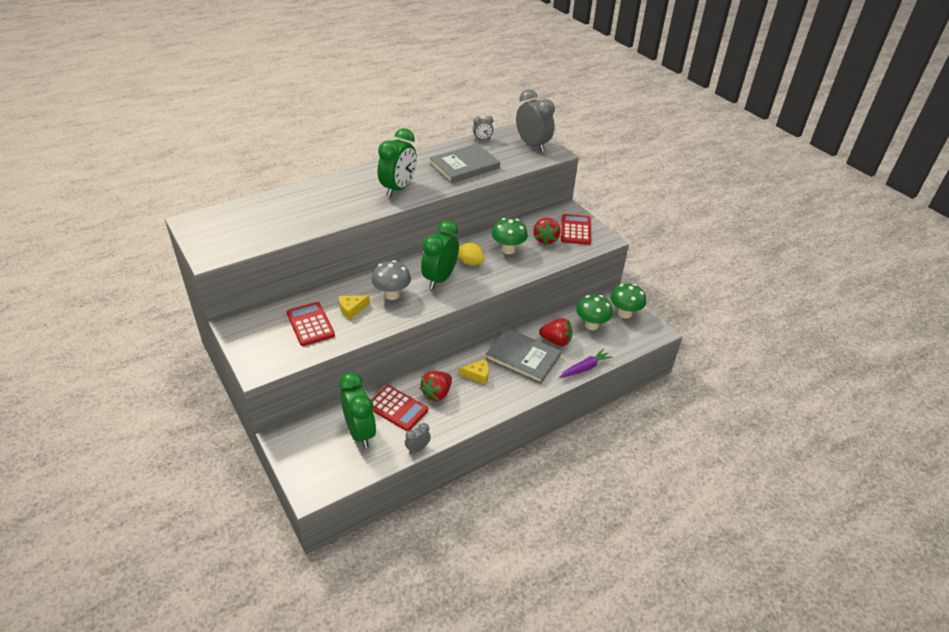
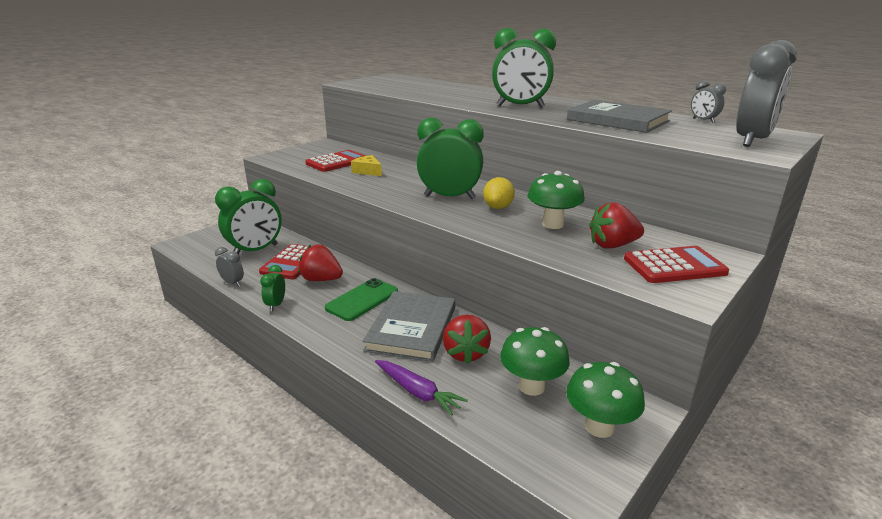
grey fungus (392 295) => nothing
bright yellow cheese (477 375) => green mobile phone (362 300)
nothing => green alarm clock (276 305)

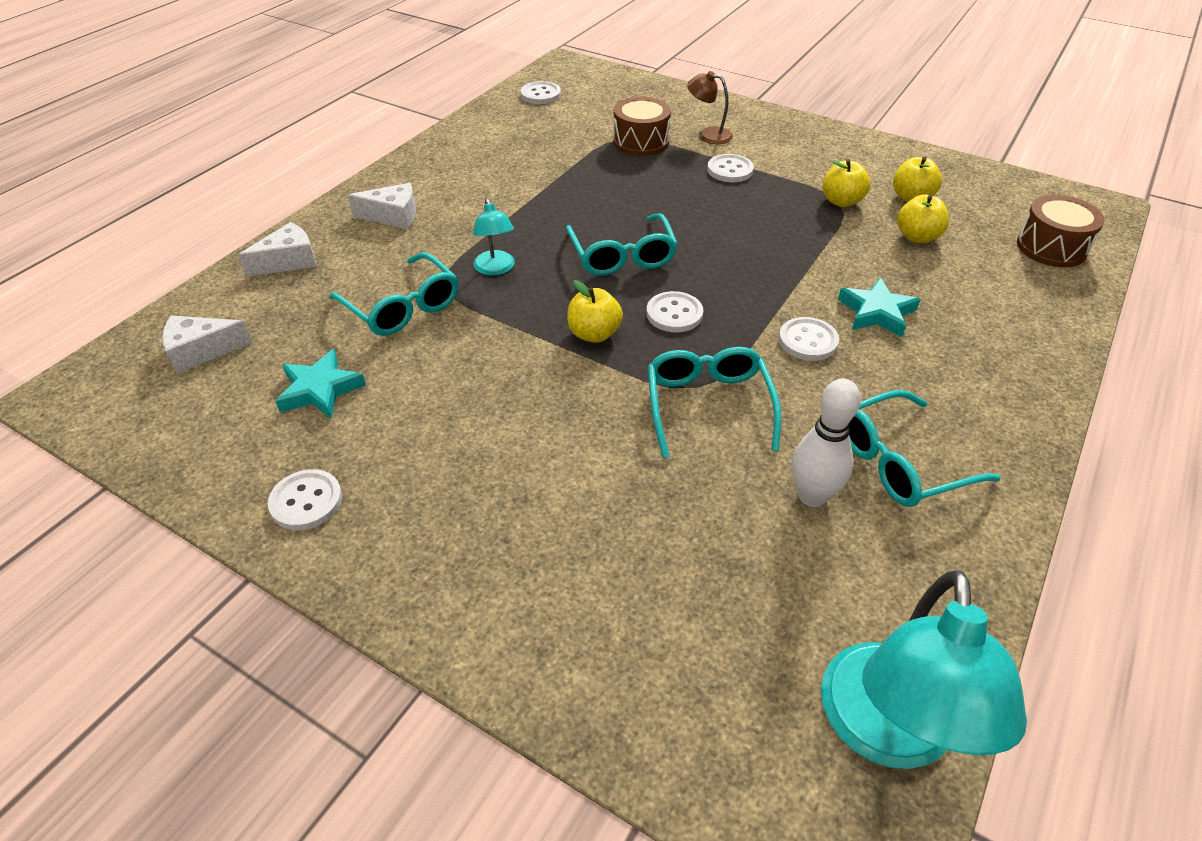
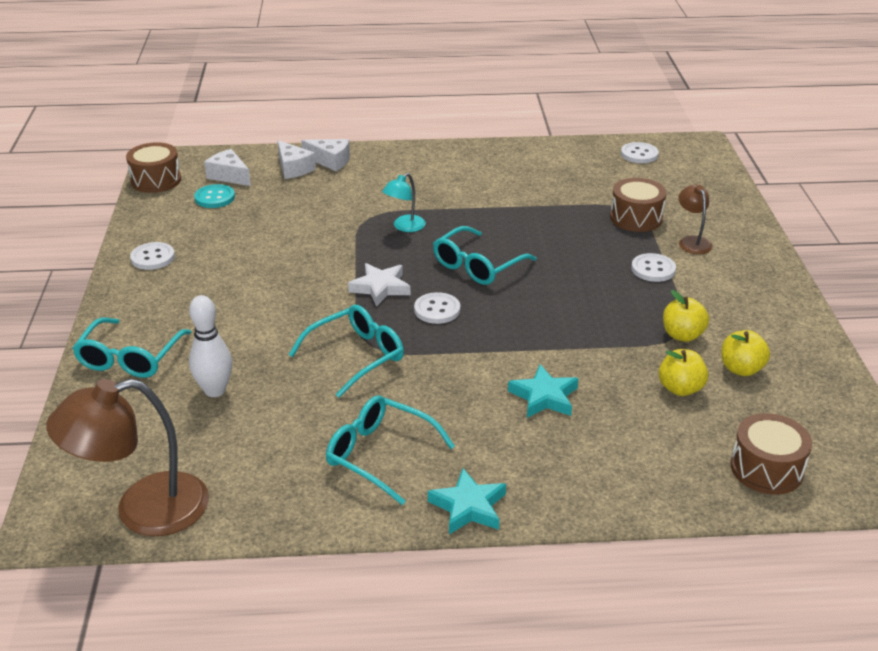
turquoise five-pointed star (320 390) => turquoise five-pointed star (468 507), moved
turquoise eyeglasses (402 307) => turquoise eyeglasses (130 358), moved
white cheese (393 216) => white cheese (293 168), moved
bright yellow toy apple (594 334) => white five-pointed star (380 288)
white button (808 341) => nothing
white bowling pin (812 496) => white bowling pin (215 390), moved
turquoise desk lamp (887 733) => brown desk lamp (143 510)
nothing => brown drum (156 180)
nothing => turquoise button (215 198)

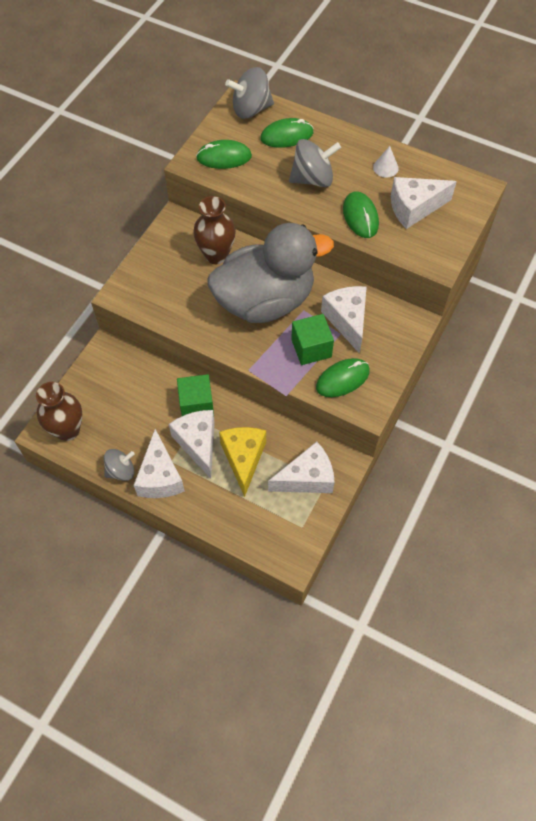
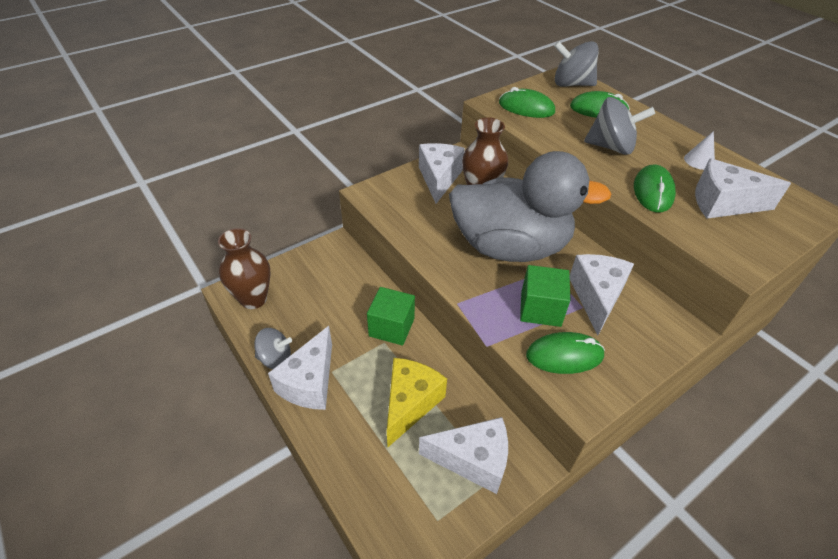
white cheese (198 443) => white cheese (439 179), moved

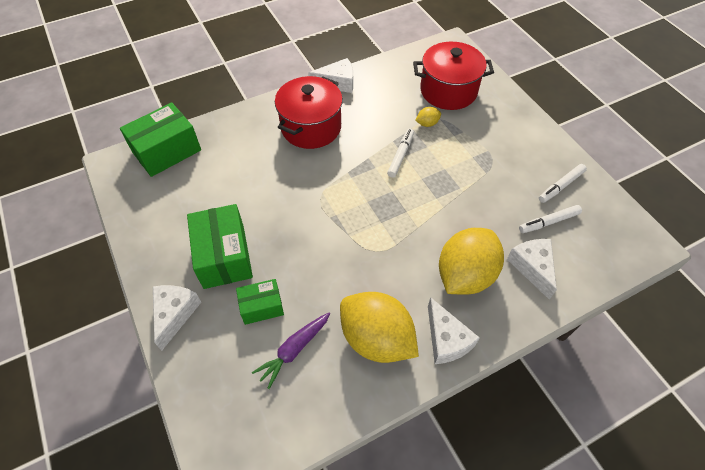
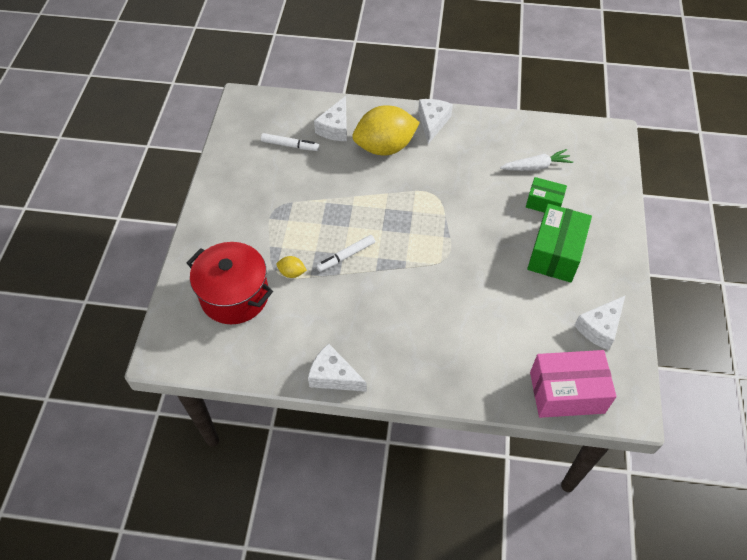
green box (166 151) => rosy box (567 392)
white cheese (175 314) => white cheese (600 327), moved
purple carrot (294 350) => white carrot (536 166)
red cooking pot (311 127) => nothing
bright yellow lemon (376 339) => nothing
white marker (561 186) => nothing

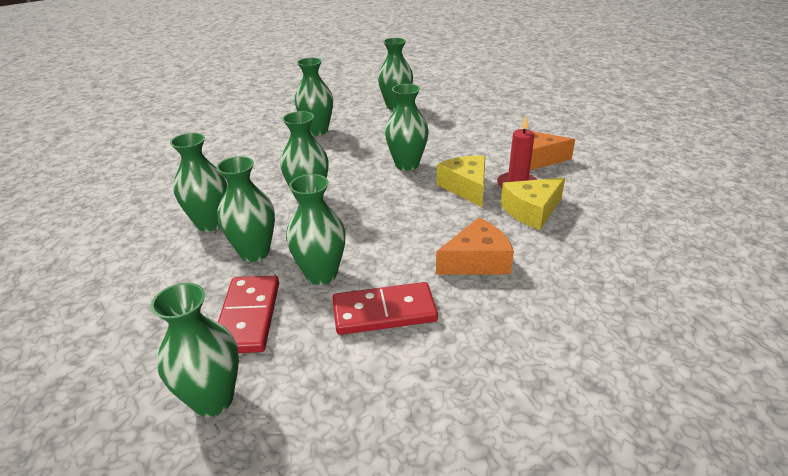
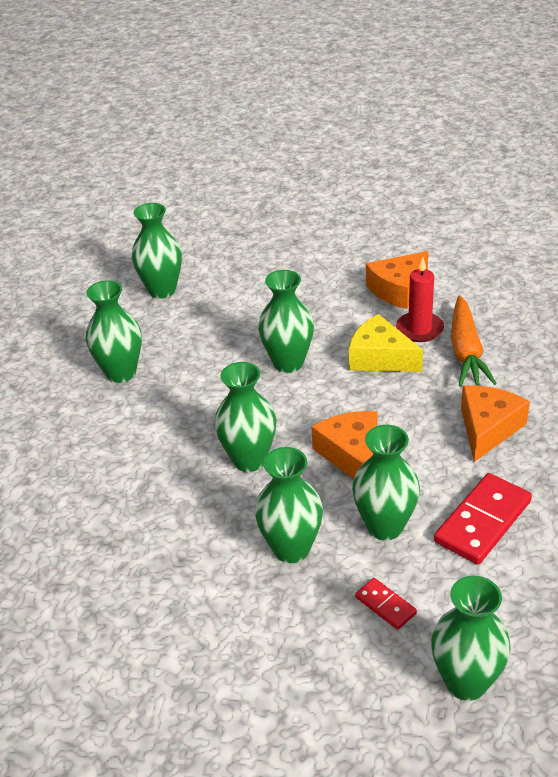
green flower vase (210 223) => nothing
red domino piece (248 317) => red domino piece (385 605), x0.52
bright yellow cheese (531 211) => orange-coloured carrot (466 351)
nothing => orange-coloured cheese (351 454)

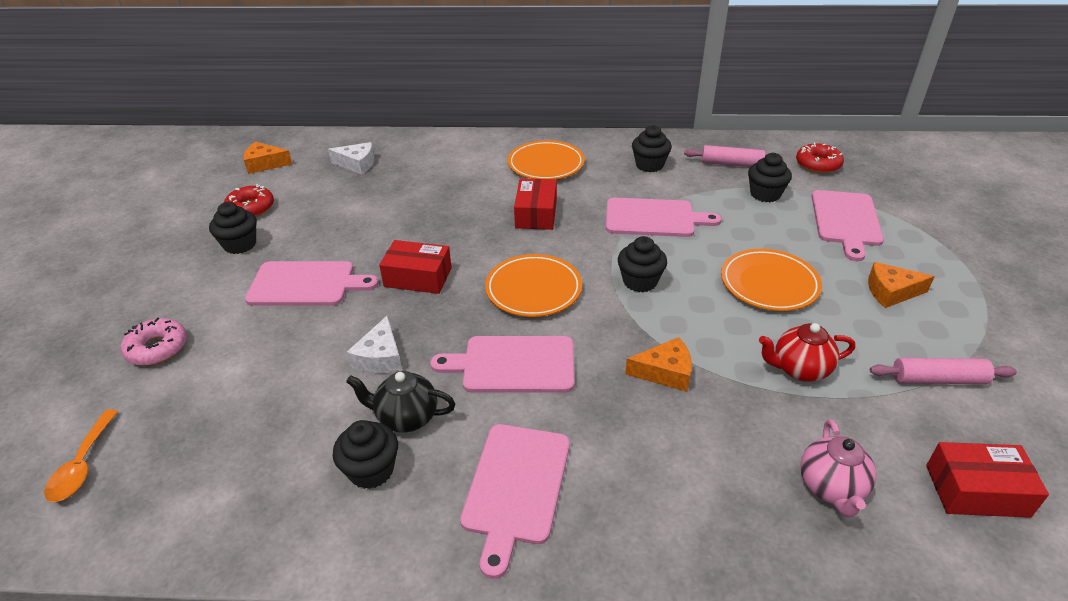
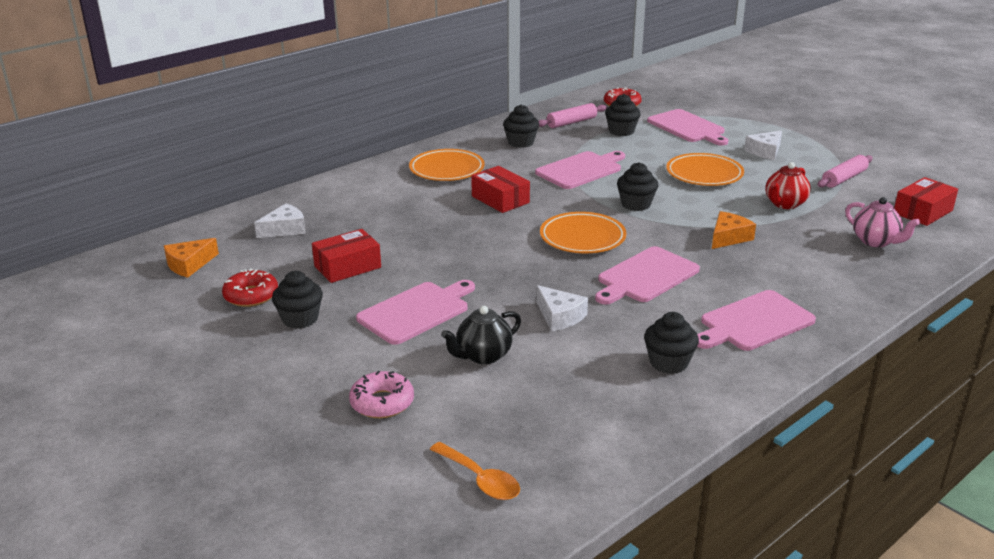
jet-black china teapot (406 417) => jet-black china teapot (483 356), moved
red box (418 277) => red box (347 267), moved
rosy bread board (516 487) => rosy bread board (754 322), 90 degrees clockwise
orange-coloured cheese (891 292) => white cheese (765 151)

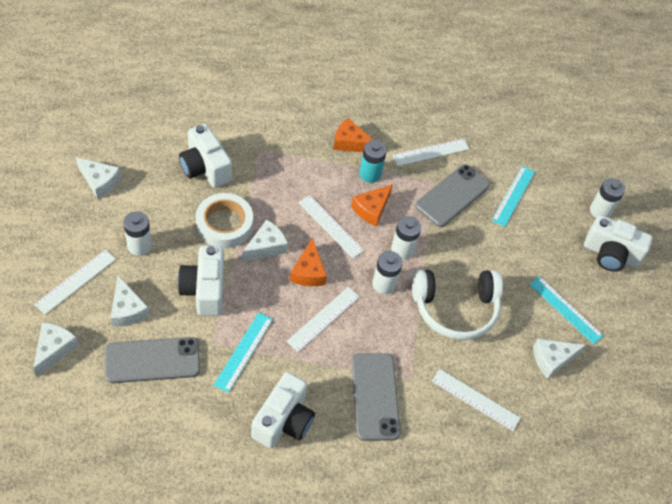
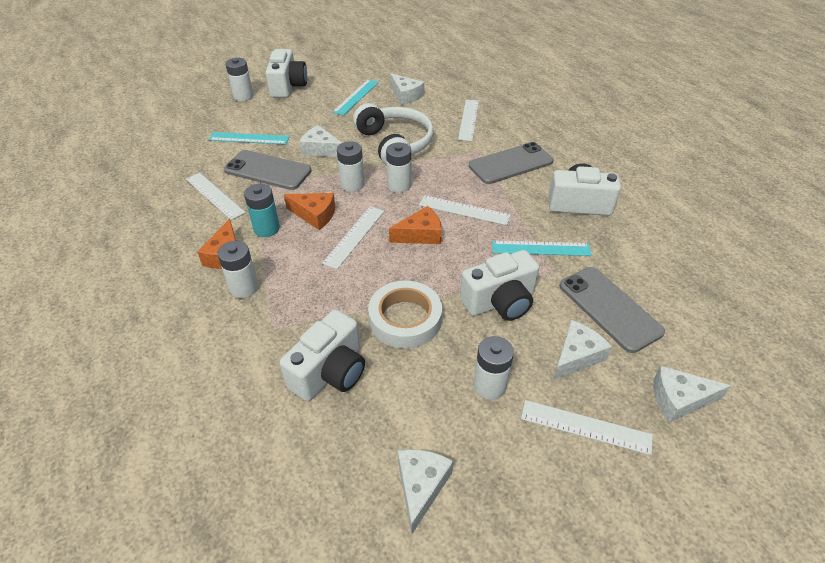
white cheese (266 246) => white cheese (321 150), moved
nothing => white power cell (244 288)

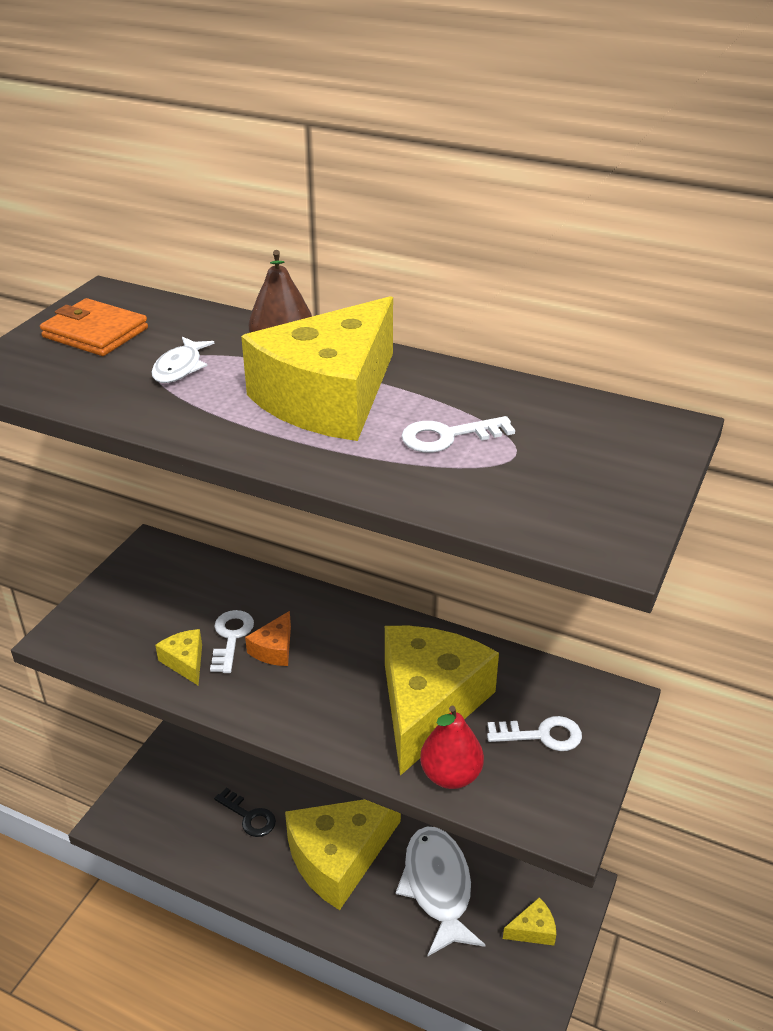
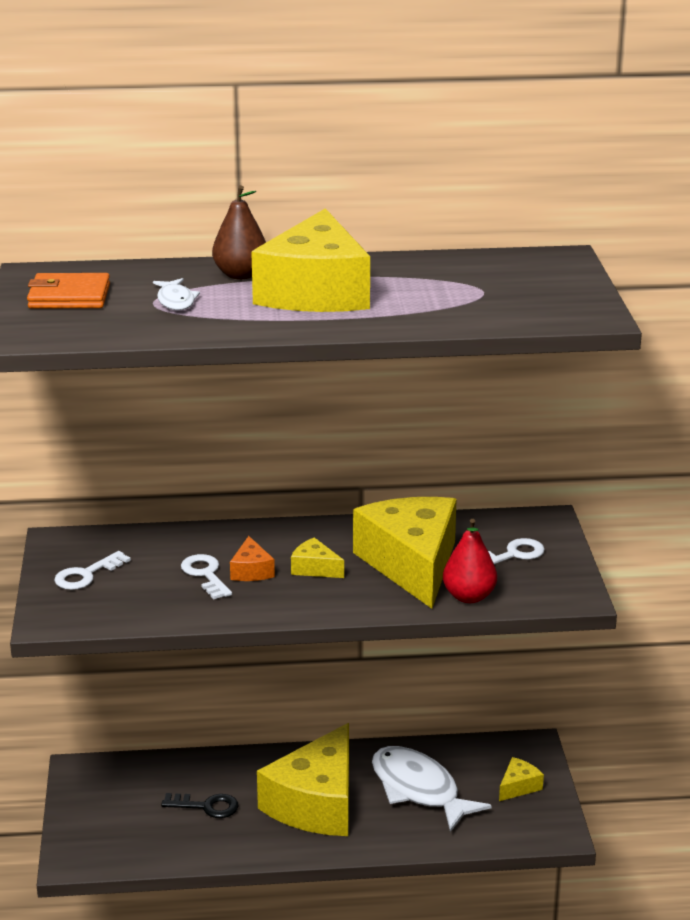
bright yellow cheese (185 662) => bright yellow cheese (314 568), moved
white door key (448 436) => white door key (86 575), moved

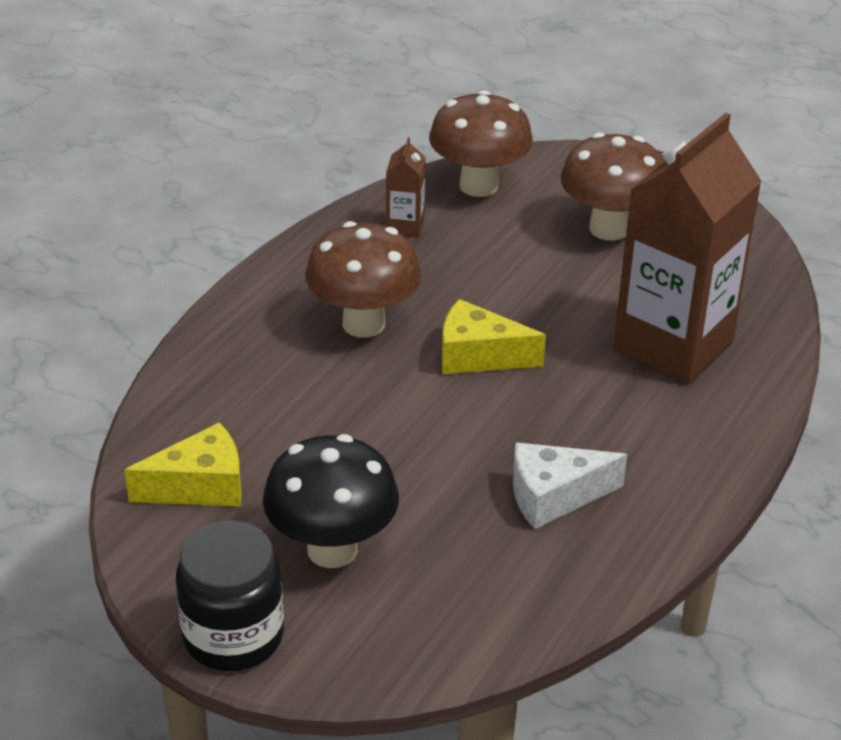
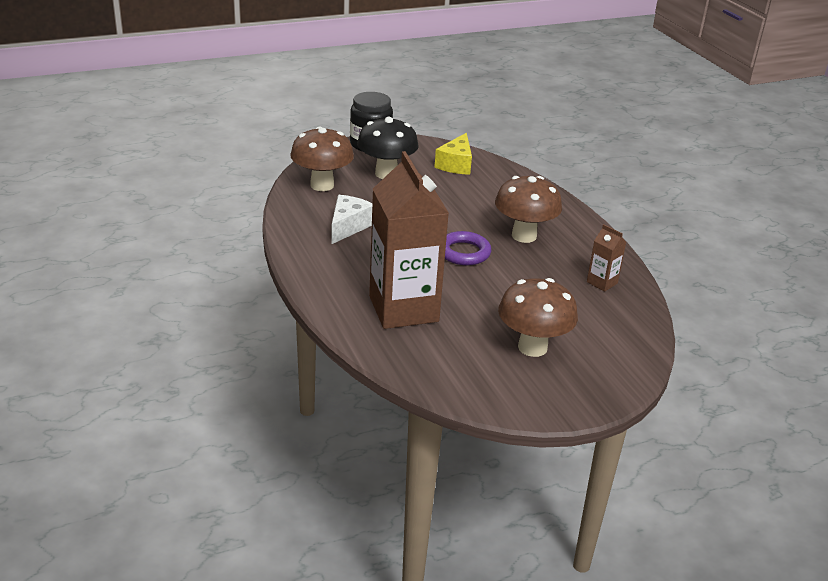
brown fungus (478 186) => brown fungus (322 185), moved
bright yellow cheese (478 356) => purple ring (464 252)

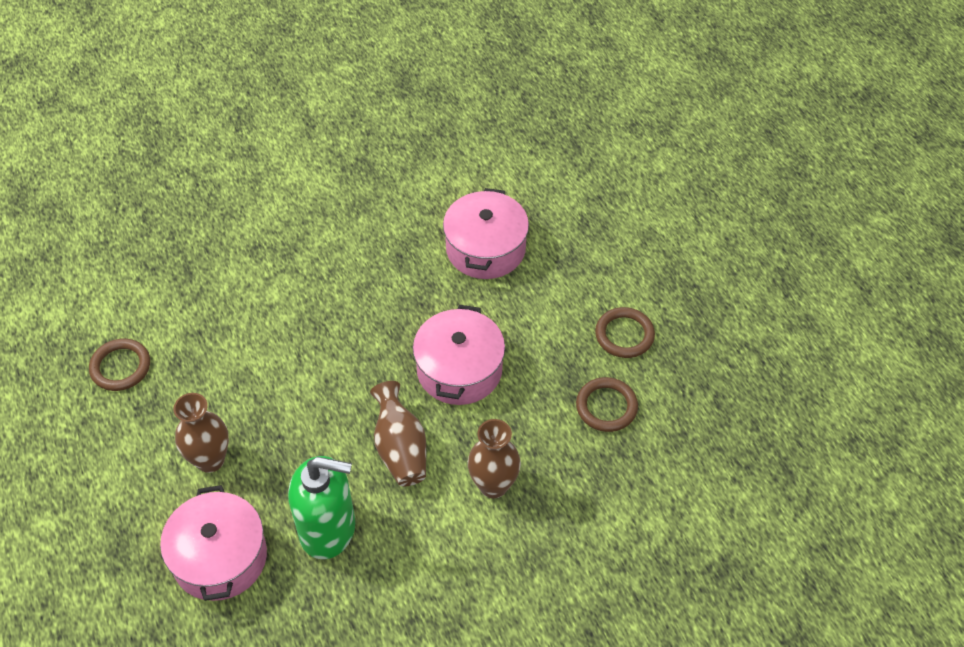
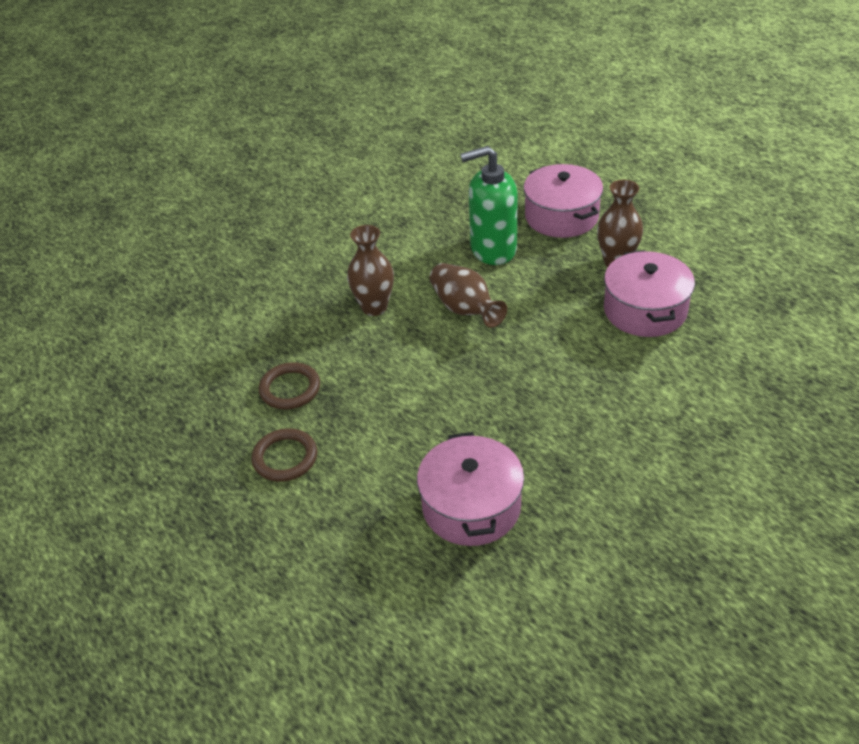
brown ring (120 367) => nothing
rosy cooking pot (459 370) => rosy cooking pot (645 310), moved

